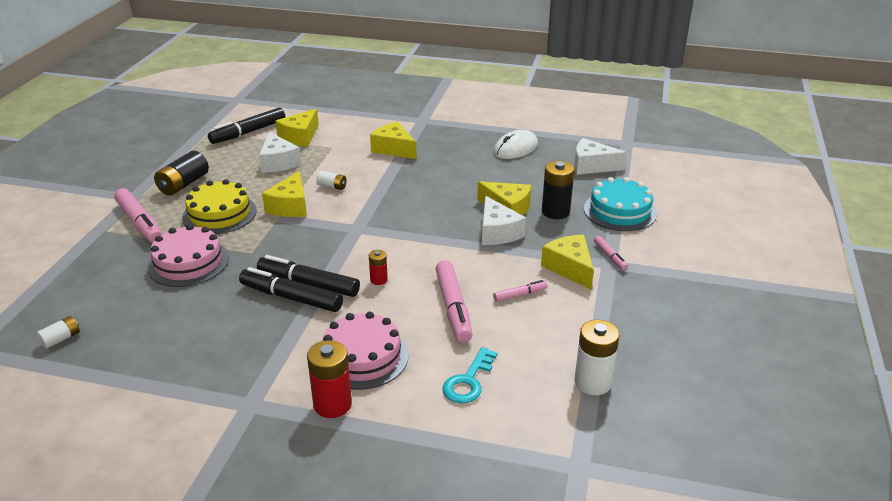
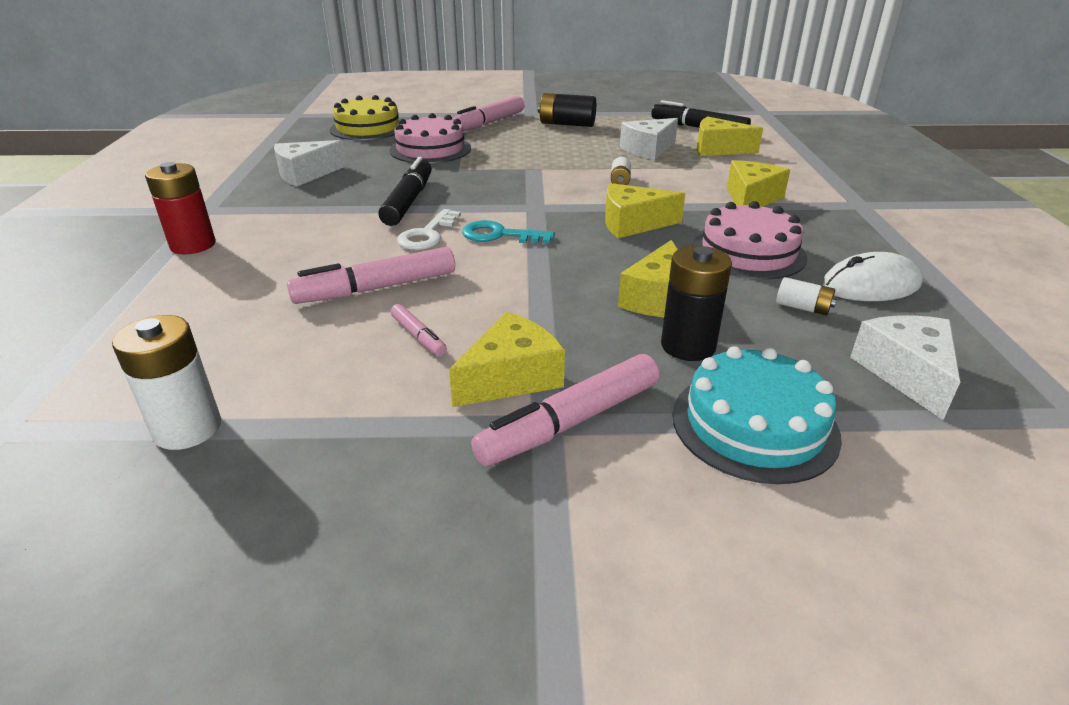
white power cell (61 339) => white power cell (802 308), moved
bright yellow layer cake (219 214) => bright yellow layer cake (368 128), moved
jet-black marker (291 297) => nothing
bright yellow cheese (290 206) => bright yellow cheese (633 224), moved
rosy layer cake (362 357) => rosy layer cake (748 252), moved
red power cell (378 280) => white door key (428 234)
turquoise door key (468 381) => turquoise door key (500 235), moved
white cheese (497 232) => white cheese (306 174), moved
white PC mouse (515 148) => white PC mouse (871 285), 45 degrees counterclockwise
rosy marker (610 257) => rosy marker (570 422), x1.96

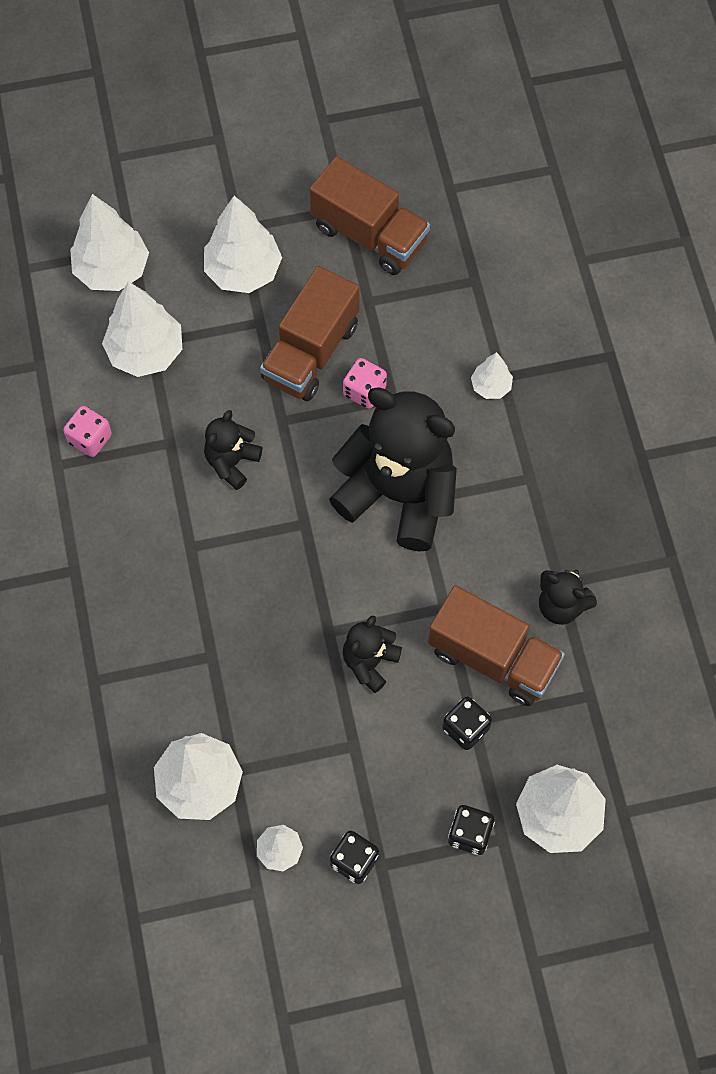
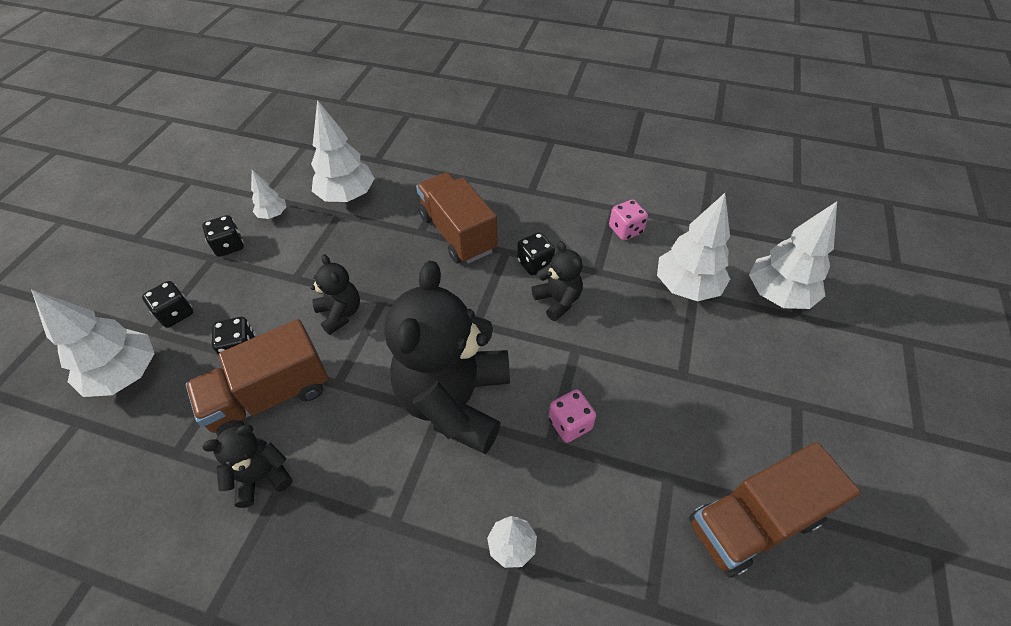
white toy tree (243 271) => nothing
brown toy truck (311 352) => brown toy truck (458 233), moved
jet-black stuffed bear (399 494) => jet-black stuffed bear (455 400), 135 degrees clockwise
nothing => jet-black game die (535 264)

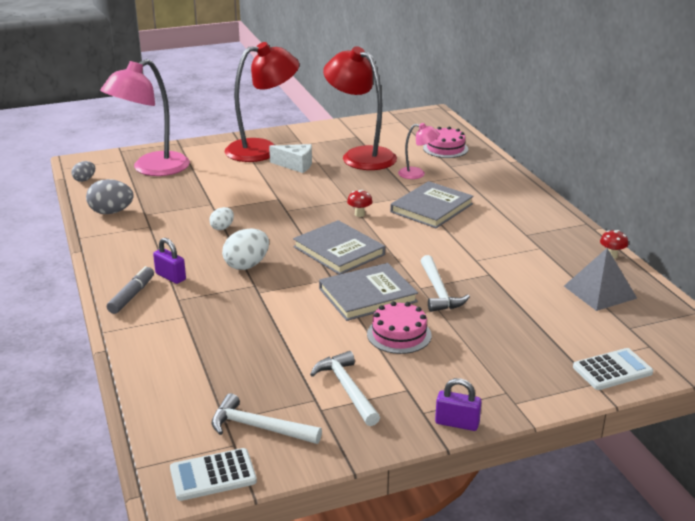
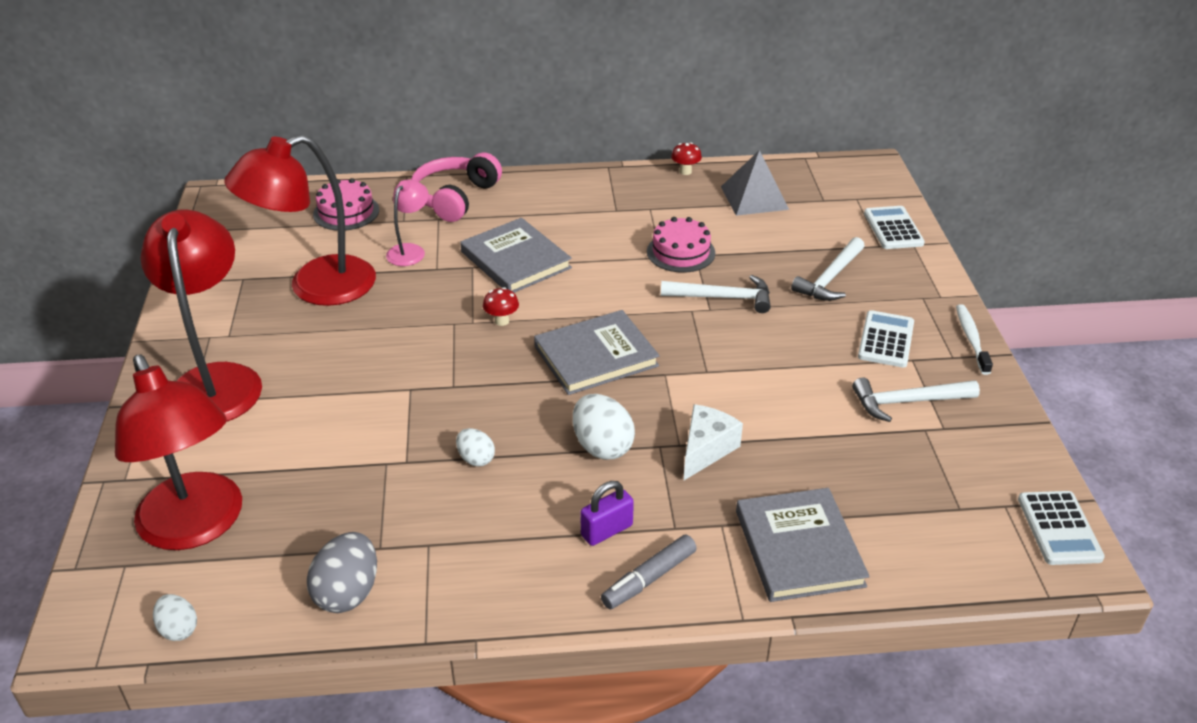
grey egg (85 179) => white egg (178 629)
rosy desk lamp (151 169) => red desk lamp (197 527)
grey marker (132 295) => grey marker (649 579), 75 degrees counterclockwise
white hammer (259 427) => white hammer (830 278), moved
white cheese (295 165) => white cheese (706 450), moved
grey hardback (367 295) => grey hardback (799 548), moved
rosy layer cake (399 334) => rosy layer cake (681 252), moved
purple padlock (457 423) => white dental brush (971 339)
nothing => rosy headset (455 198)
nothing => white calculator (886 340)

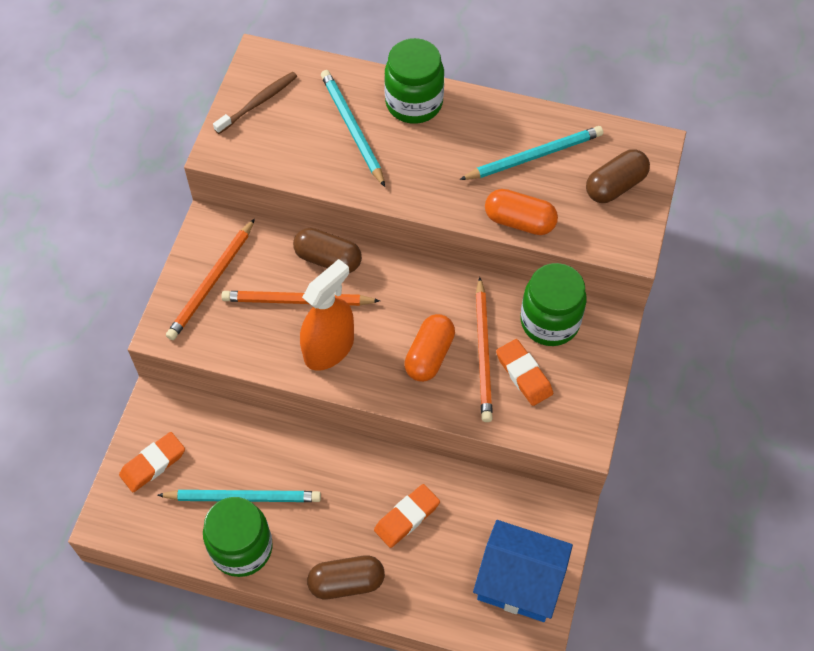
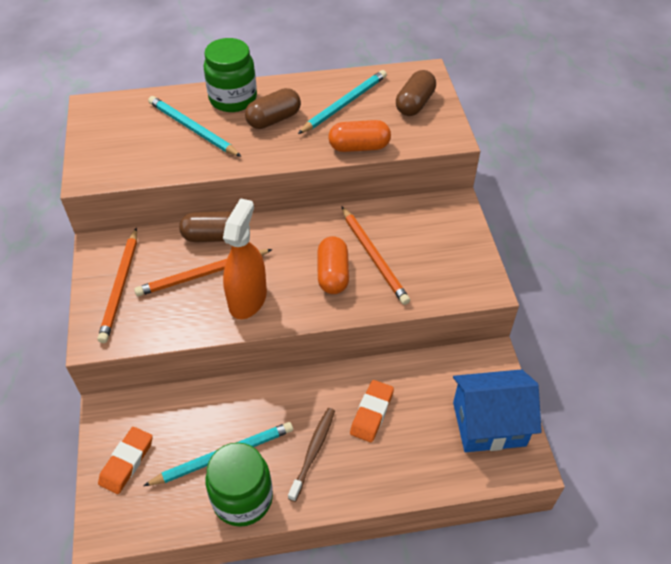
brown dental brush (258 102) => brown dental brush (313 452), moved
brown pill (346 582) => brown pill (274 119), moved
orange-coloured gum eraser (524 374) => nothing
green jam jar (549 321) => nothing

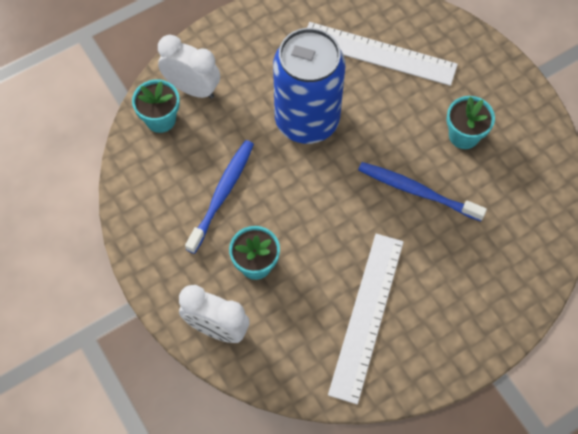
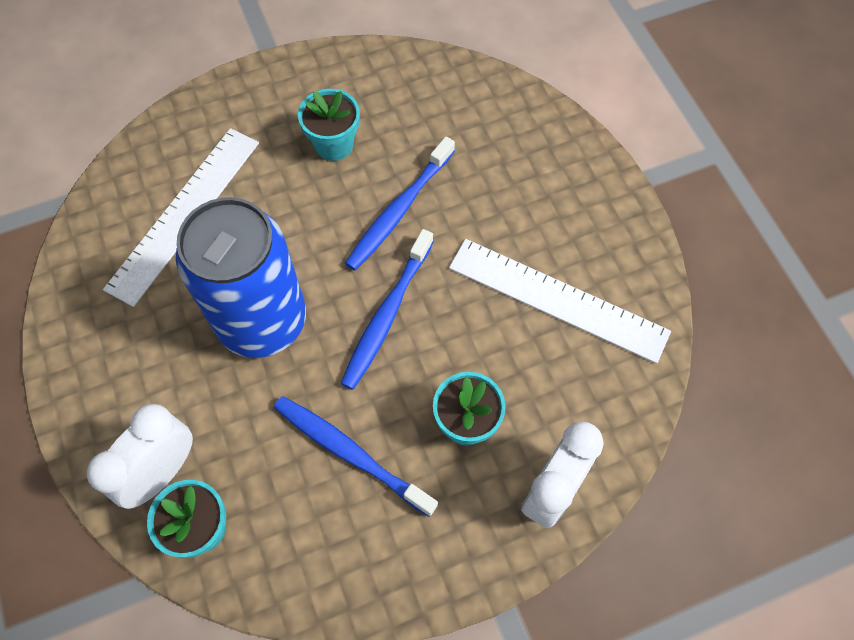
nothing => cobalt dental brush (386 315)

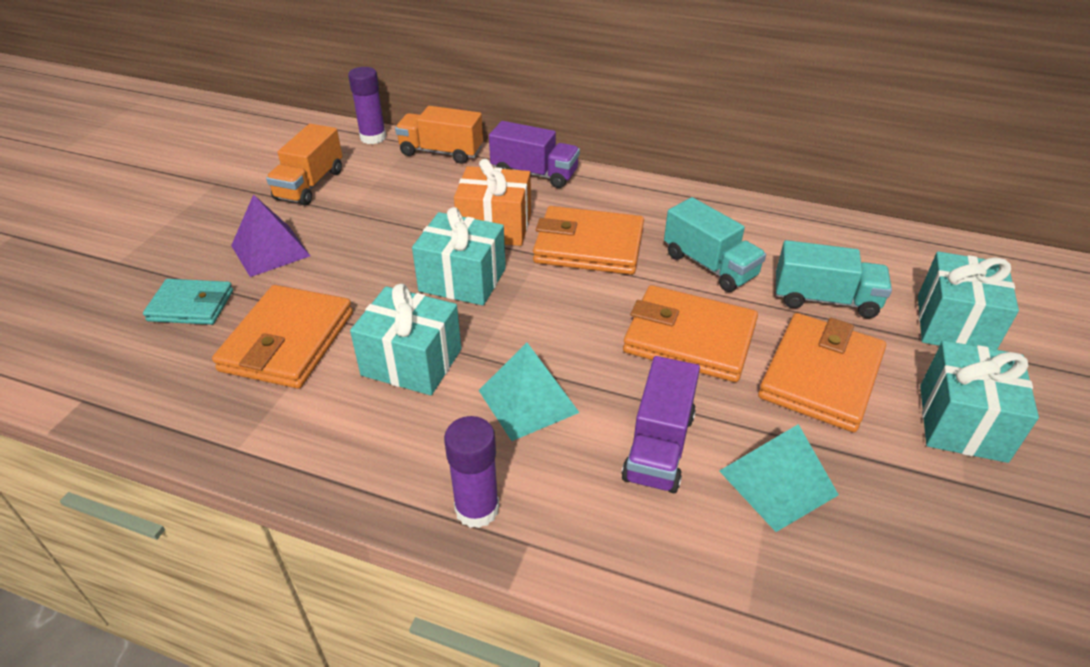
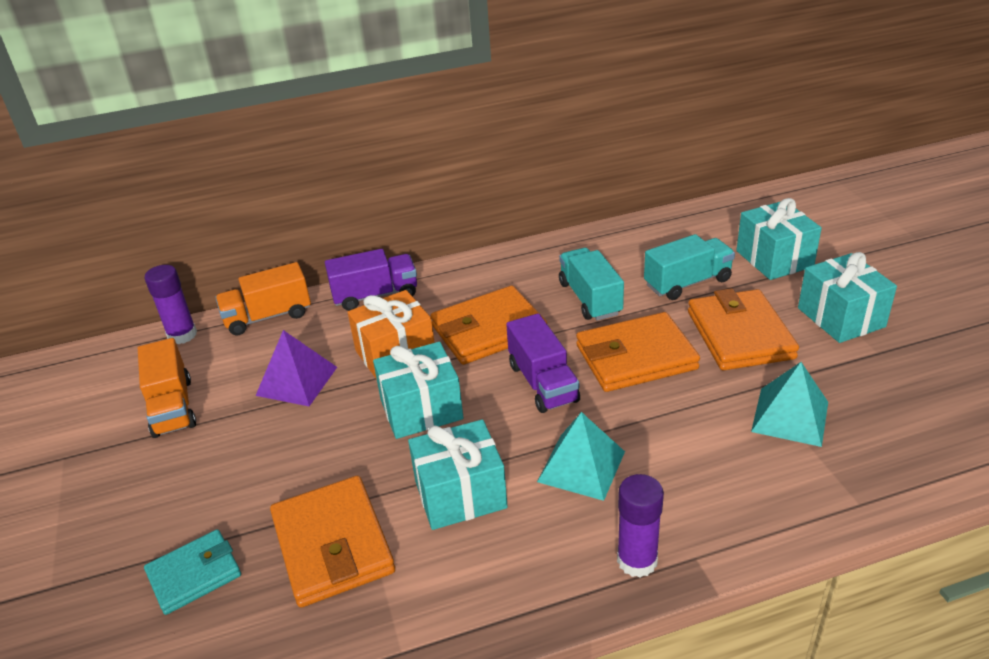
purple pyramid shape (270 250) => purple pyramid shape (296 381), moved
purple toy truck (659 446) => purple toy truck (543 383), moved
turquoise toy truck (709 265) => turquoise toy truck (590 298), 120 degrees counterclockwise

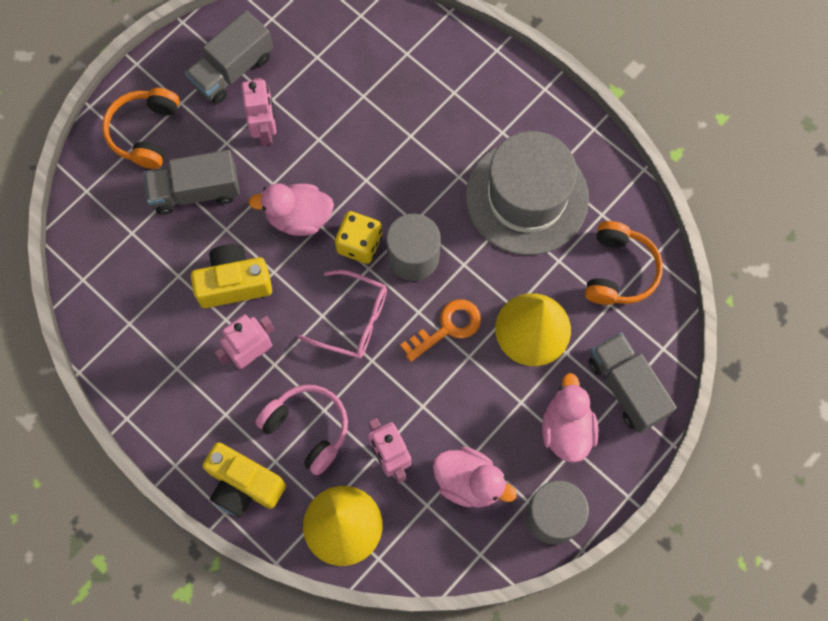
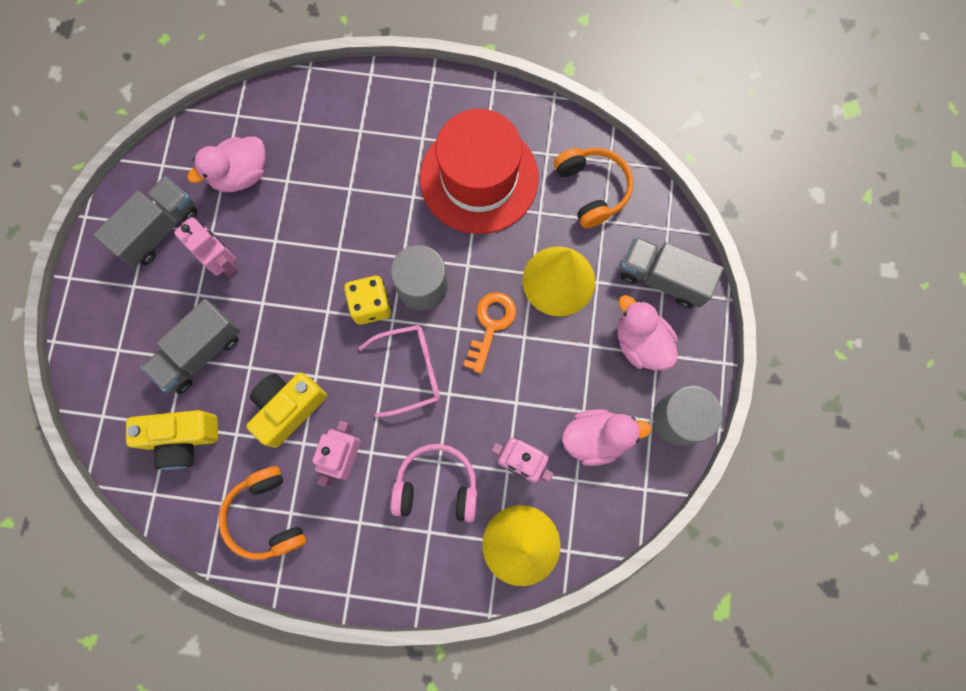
orange-coloured headset (145 132) => orange-coloured headset (266 516), moved
grey toy truck (232 70) => grey toy truck (159 229), 150 degrees counterclockwise
bright yellow compact camera (244 485) => bright yellow compact camera (182 439), moved
rosy toy duck (298 217) => rosy toy duck (241 174), moved
grey top hat (527 197) => red top hat (479 178)

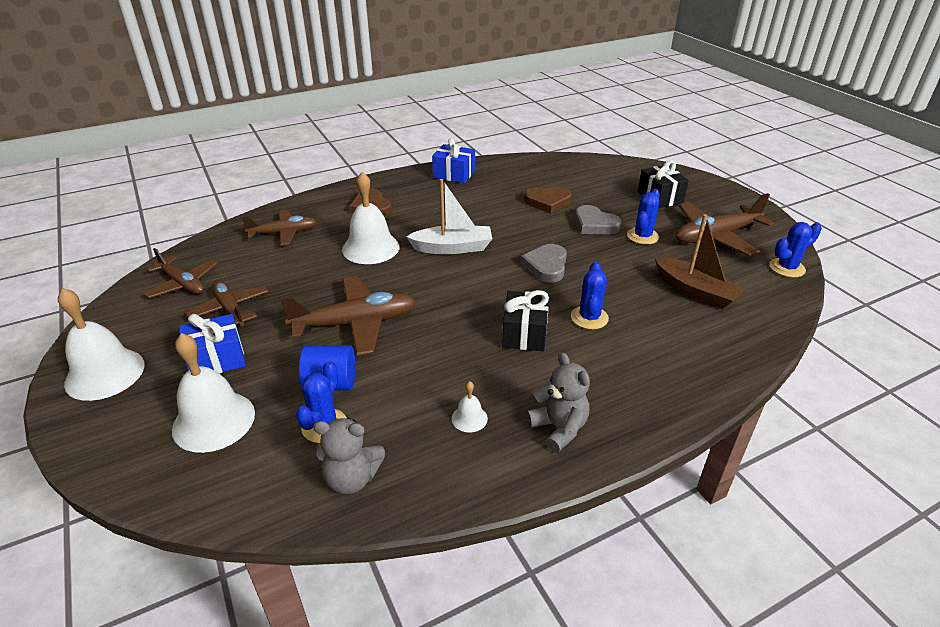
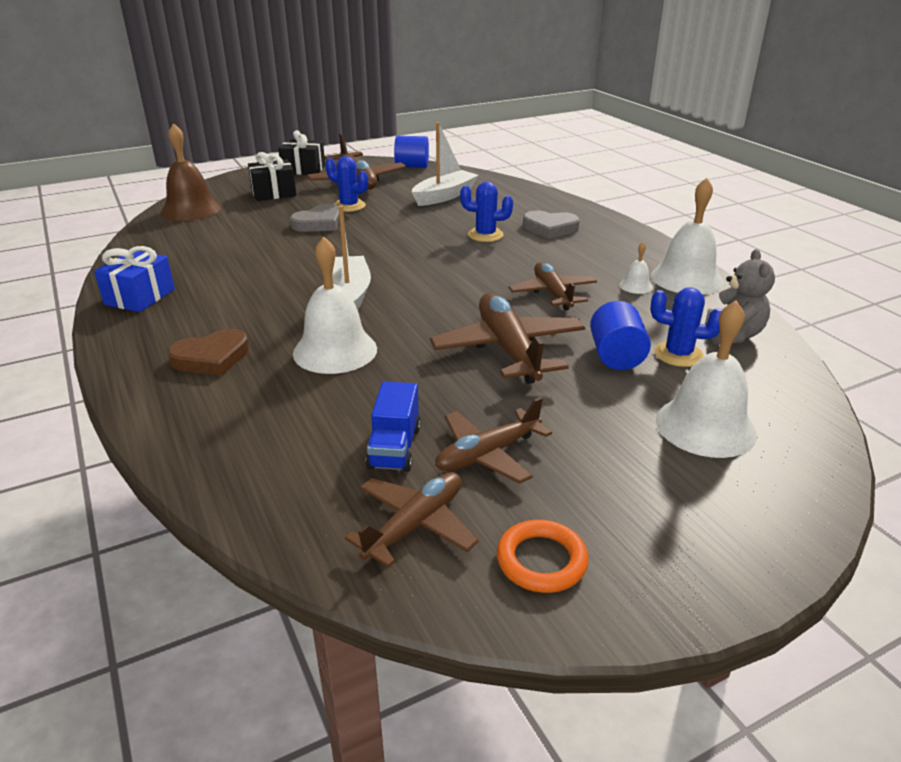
white hand bell (105 373) => white hand bell (686 278), moved
cobalt gift (217 359) => nothing
brown toy plane (284 233) => brown toy plane (552 293), moved
jet-black gift (524 333) => jet-black gift (303 169), moved
grey heart shape (546 266) => grey heart shape (550 228), moved
brown heart shape (547 202) => nothing
grey stuffed bear (558 428) => nothing
brown toy boat (695 291) => white toy boat (444 196)
cobalt saguaro cactus (787 268) => cobalt cylinder (412 166)
nothing => brown hand bell (191 210)
nothing => cobalt toy truck (394 448)
nothing => orange-coloured ring (541 560)

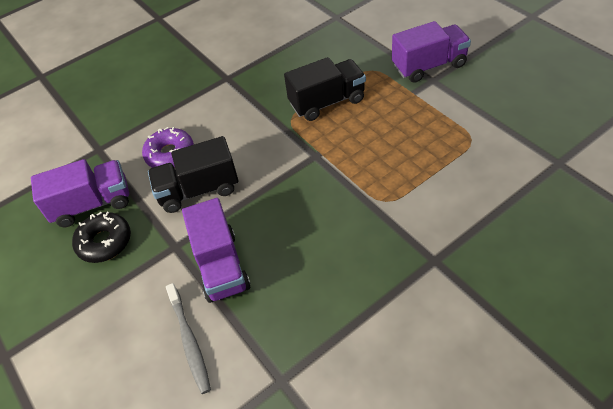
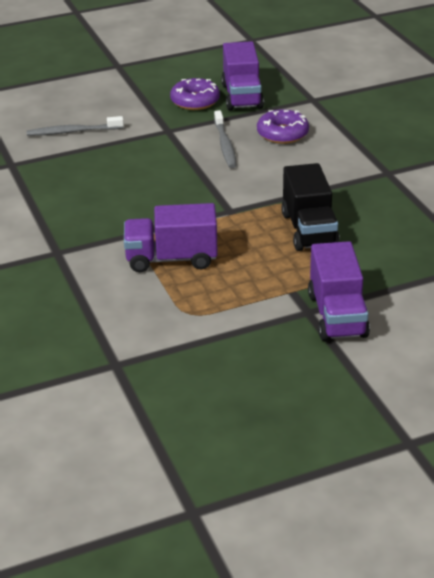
jet-black glazed donut (104 242) => purple glazed donut (195 101)
jet-black toy truck (198 190) => grey dental brush (225 145)
purple toy truck (221 266) => purple toy truck (171 259), moved

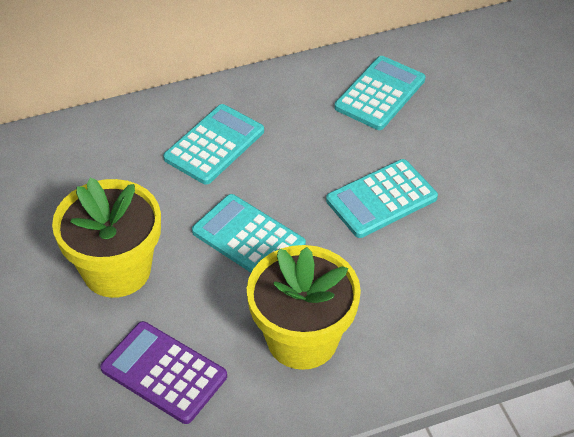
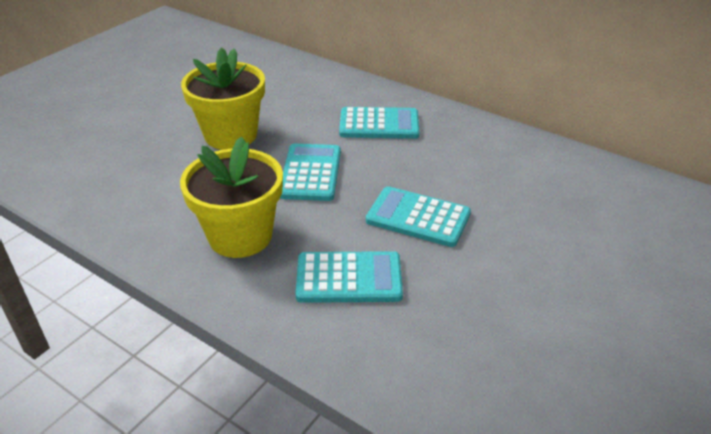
purple calculator (164 372) => nothing
turquoise calculator (380 94) => turquoise calculator (349 278), moved

